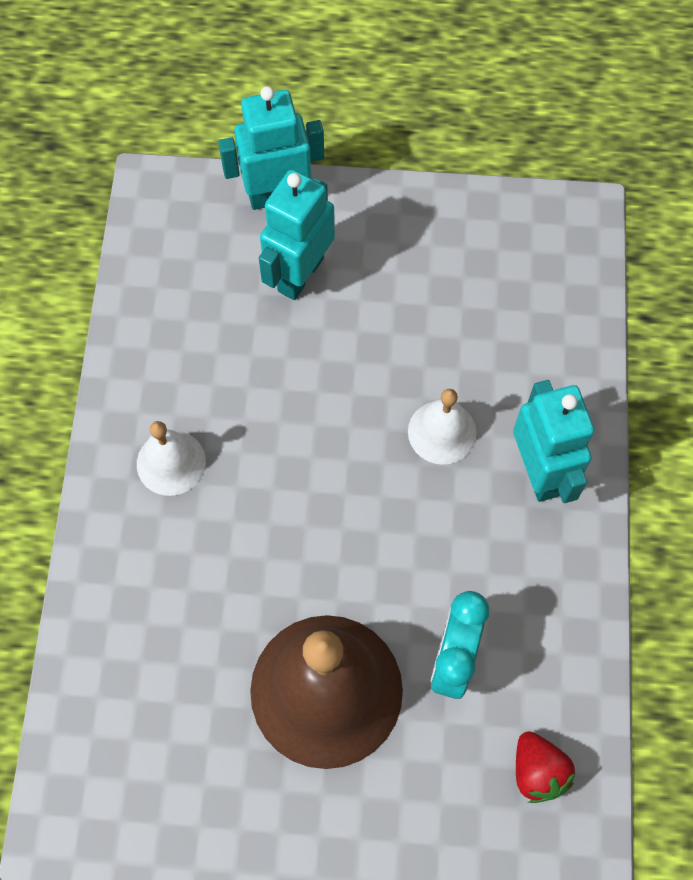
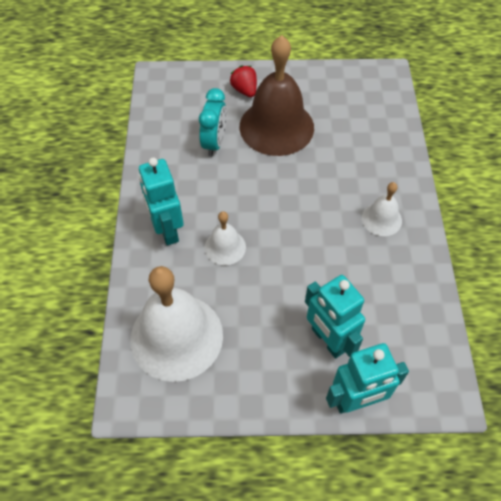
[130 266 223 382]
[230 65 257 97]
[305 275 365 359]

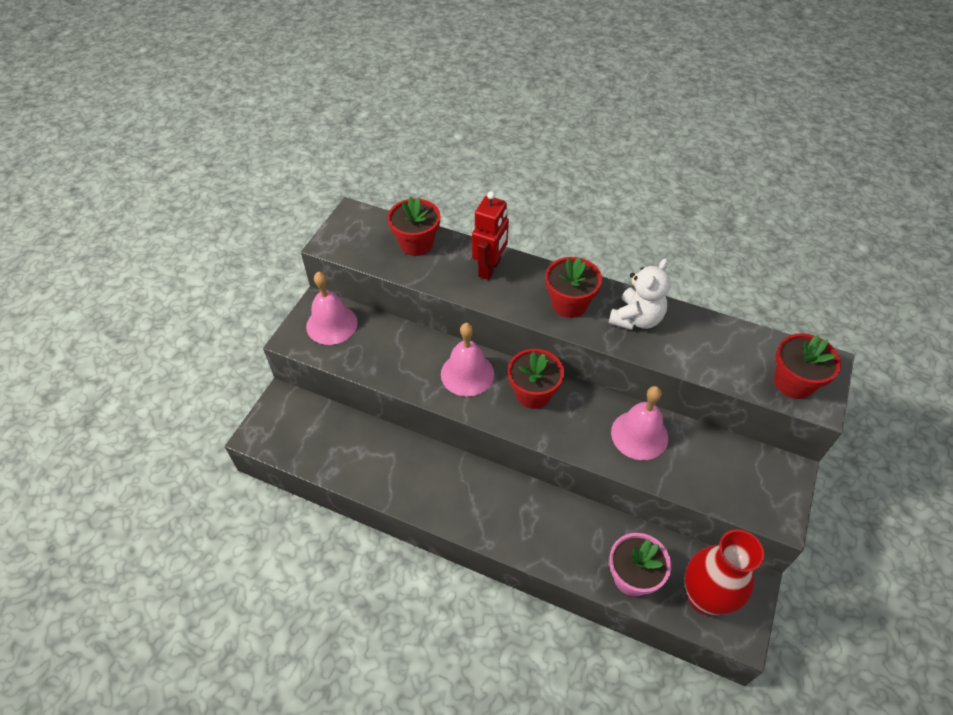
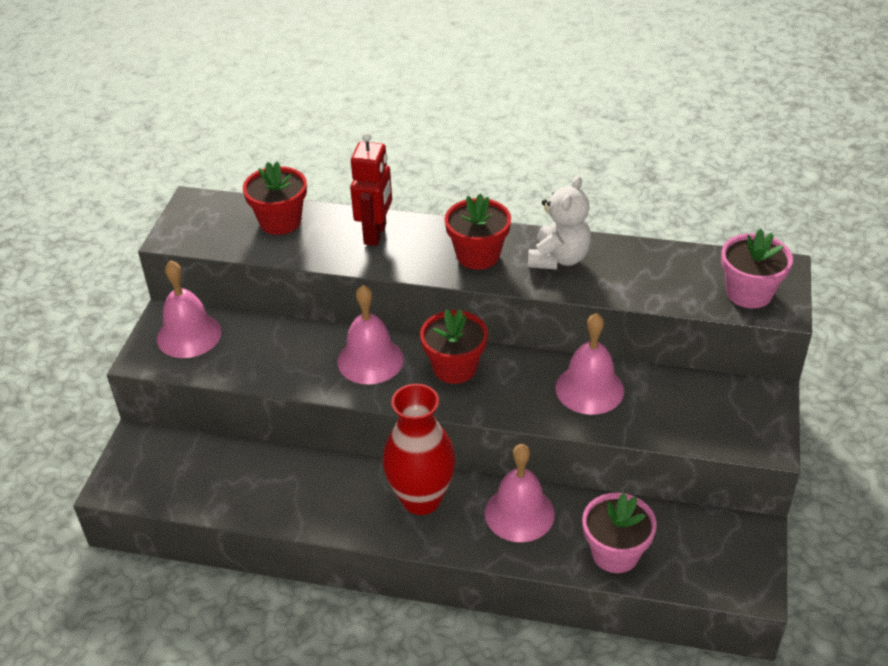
[485 444 555 542]
[383 384 456 515]
[721 229 793 308]

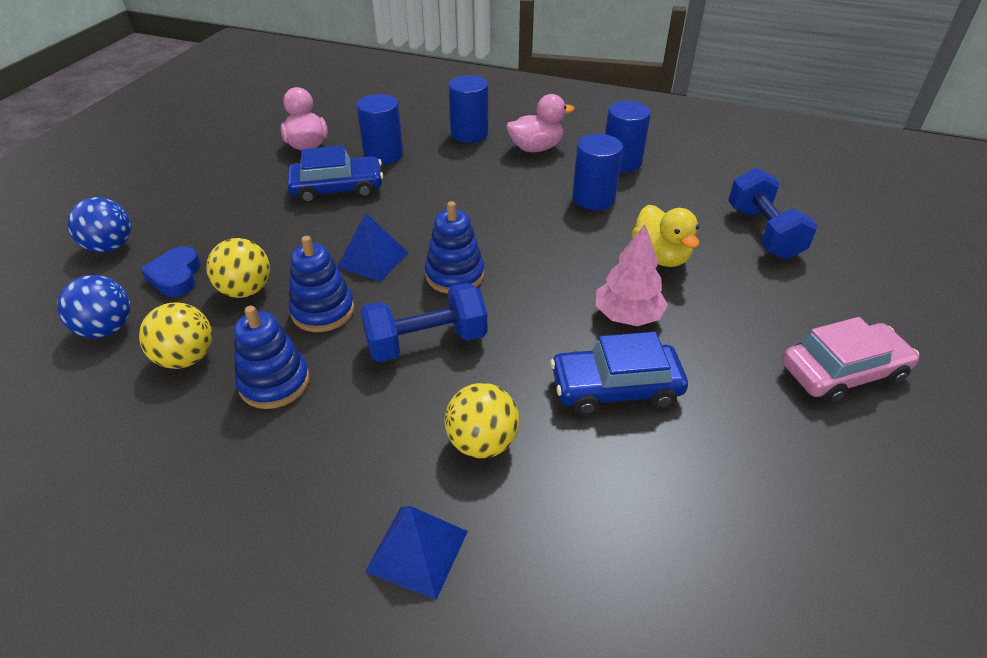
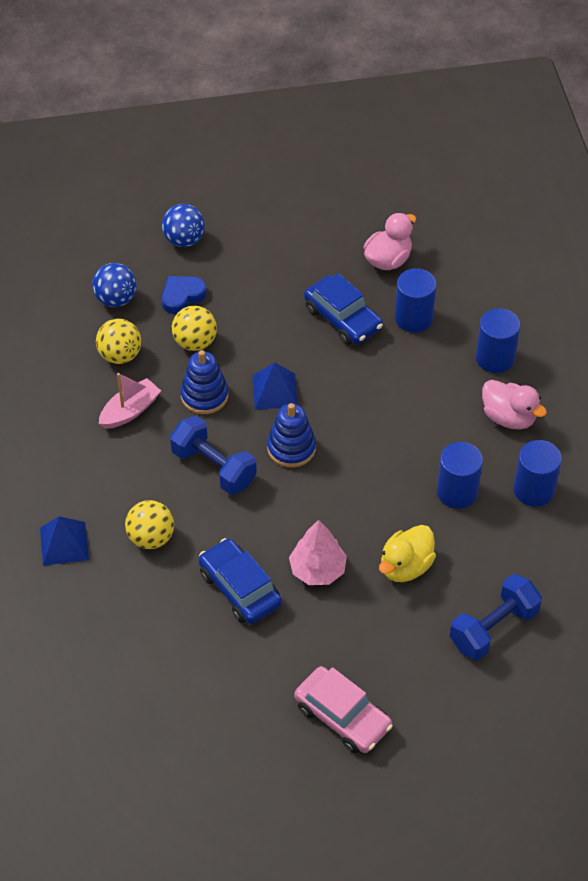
[99 373 161 429]

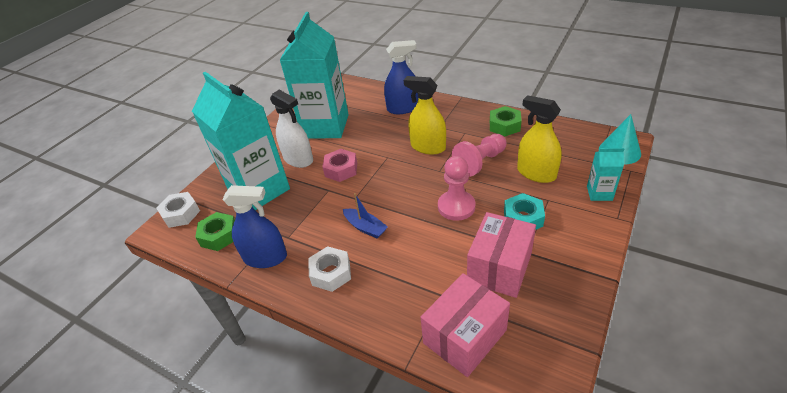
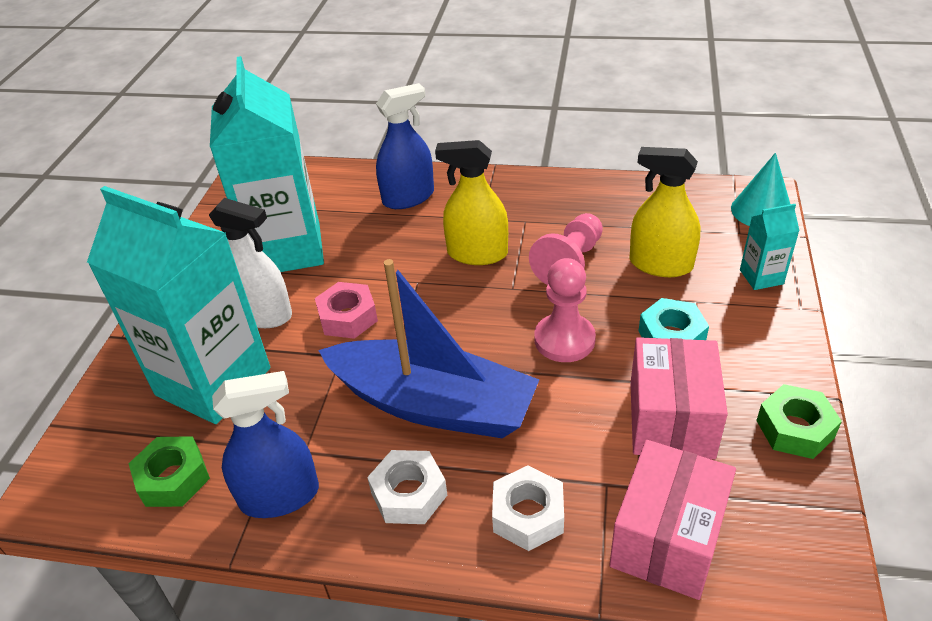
[492 465 564 551]
[756 384 842 459]
[318 259 539 438]

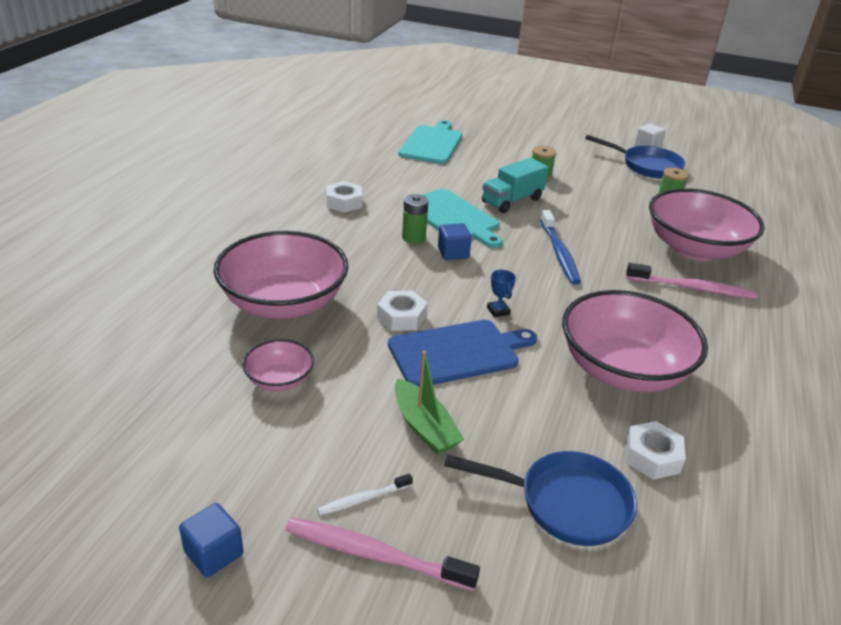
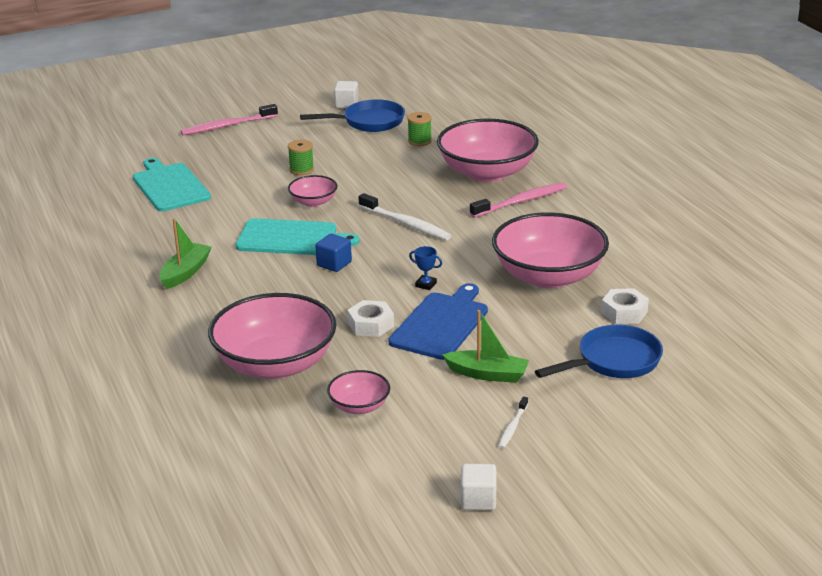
[402 194 428 244] (first image)
[181 104 278 135]
[159 218 212 289]
[288 175 337 207]
[461 464 496 510]
[359 193 452 240]

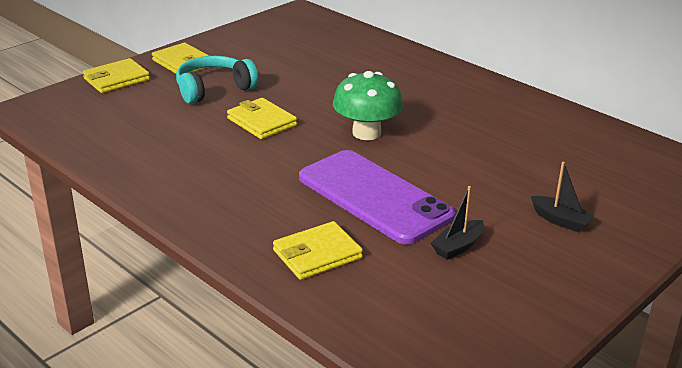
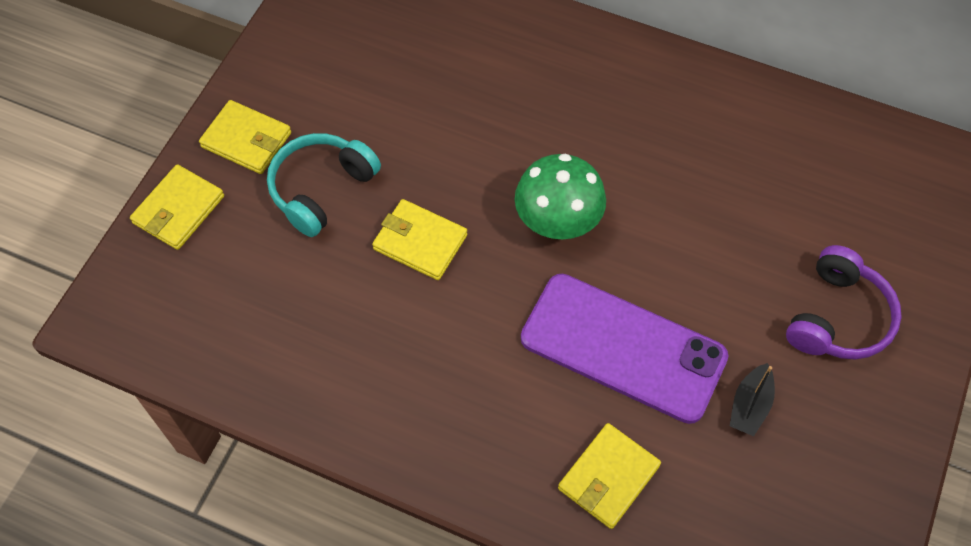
[786 245 902 360]

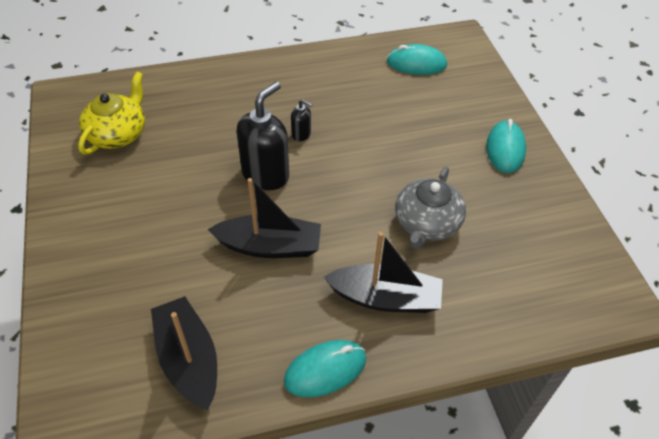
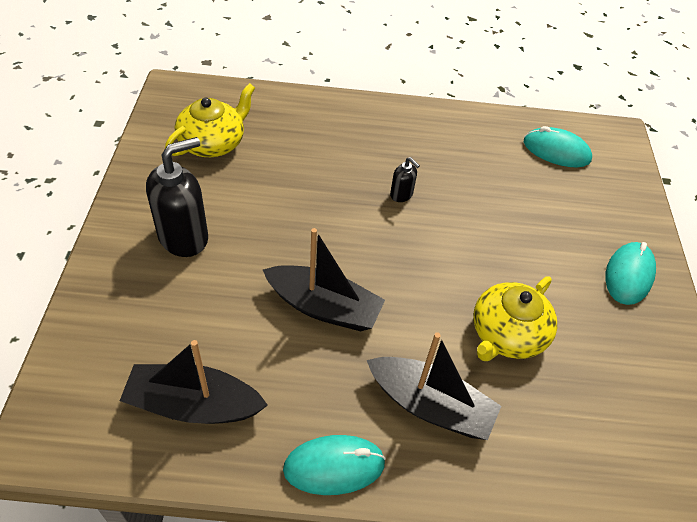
[146 137 208 257]
[473 276 557 361]
[120 340 268 424]

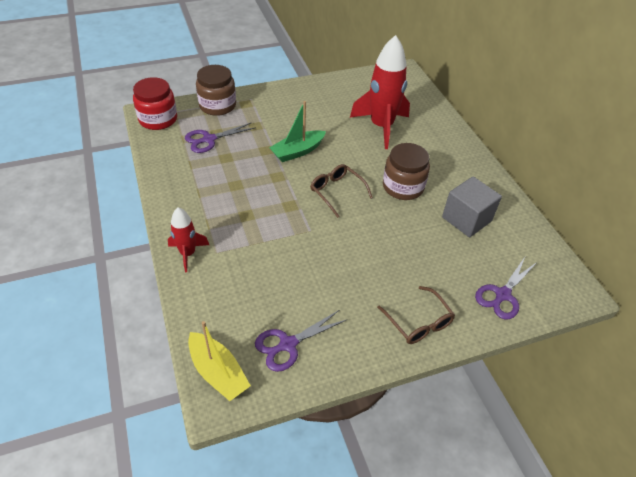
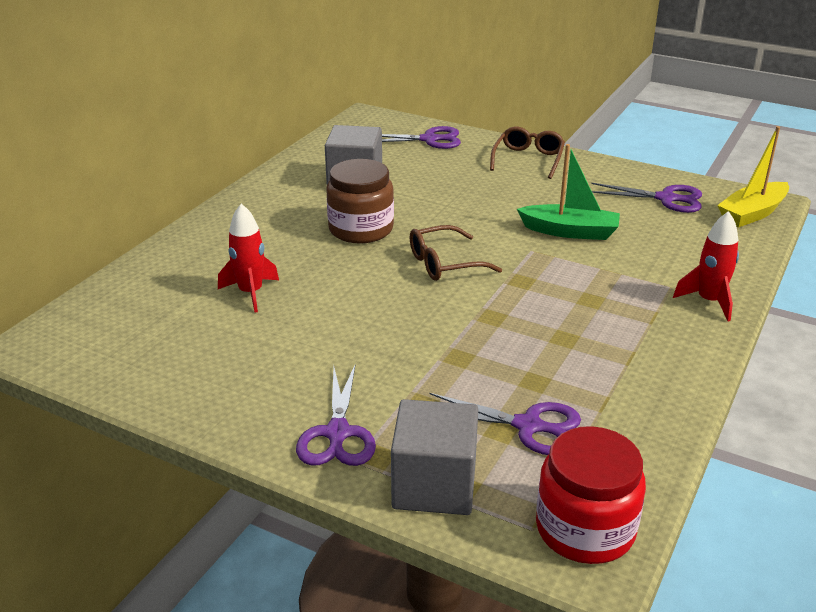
[296 363 376 466]
[517 144 620 240]
[391 399 478 515]
[717 126 789 227]
[410 225 502 281]
[218 204 279 312]

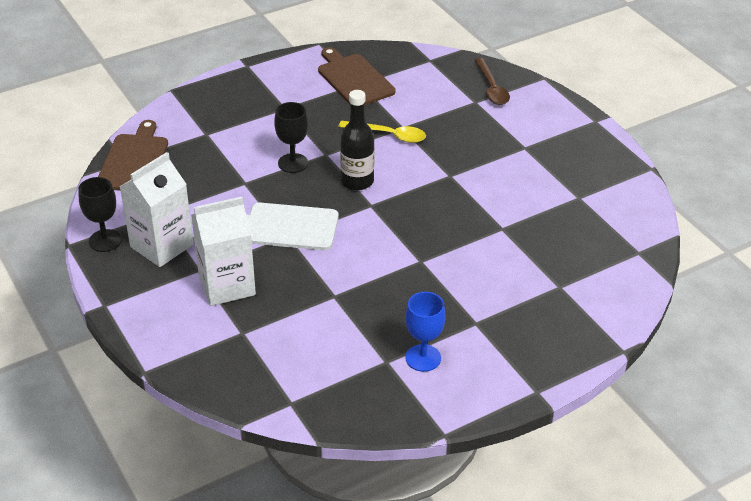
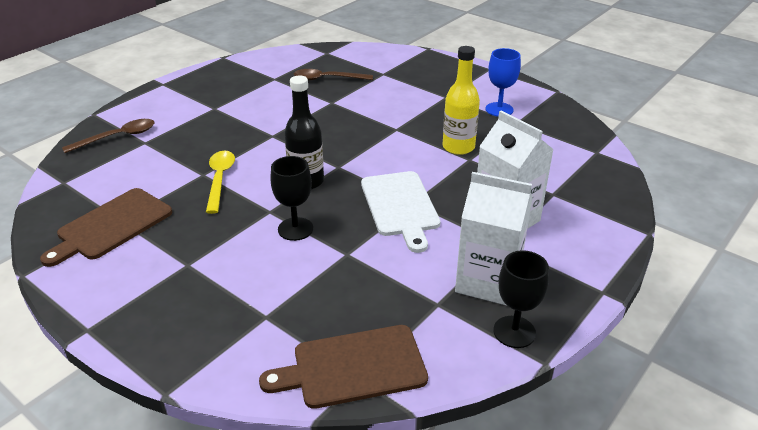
[294 69 373 81]
[442 46 480 155]

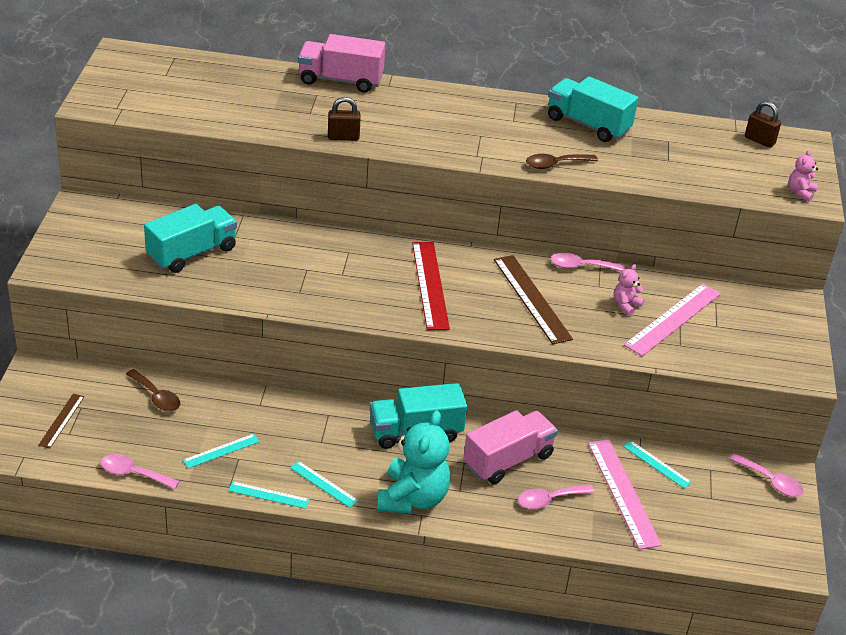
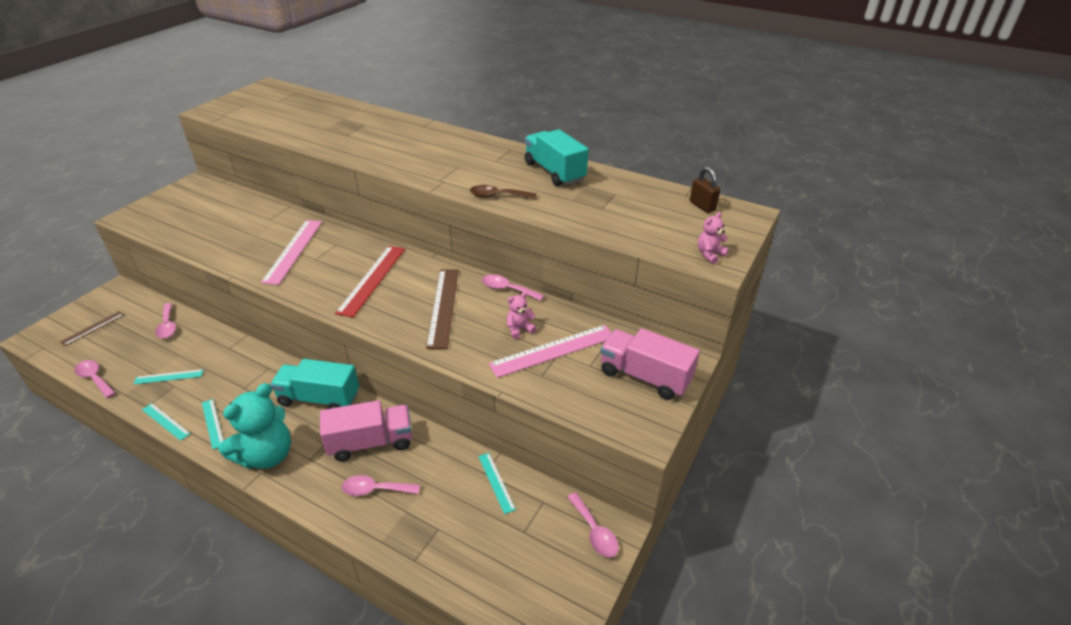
[144 204 237 273] (first image)
[328 97 361 141] (first image)
[600 328 700 400]
[261 220 322 285]
[155 303 176 339]

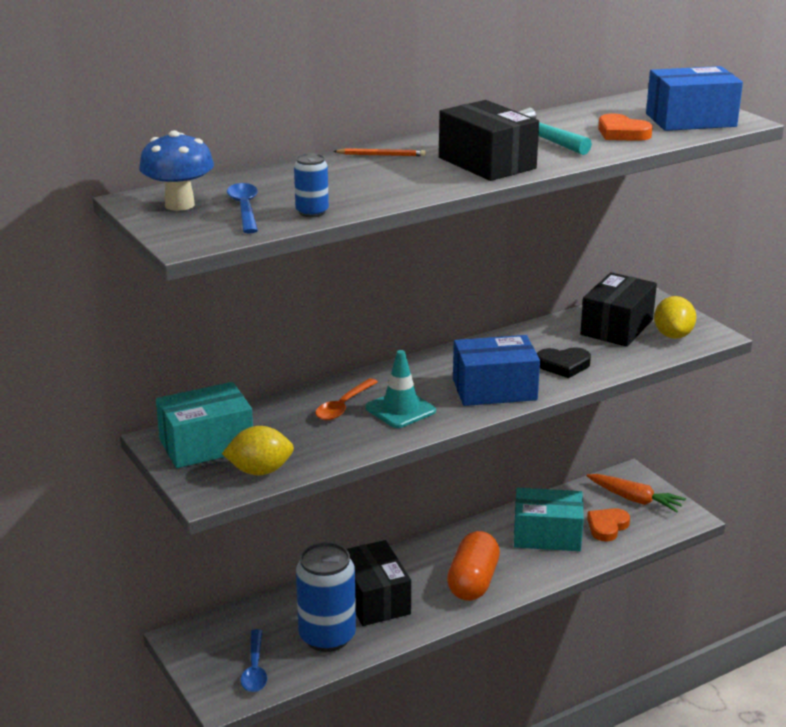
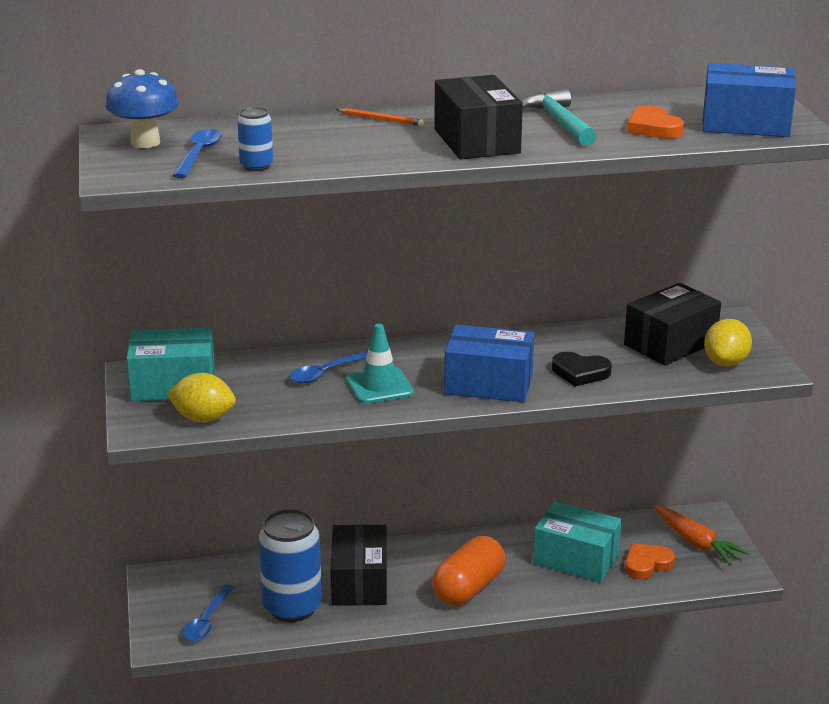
[290 351 368 383]

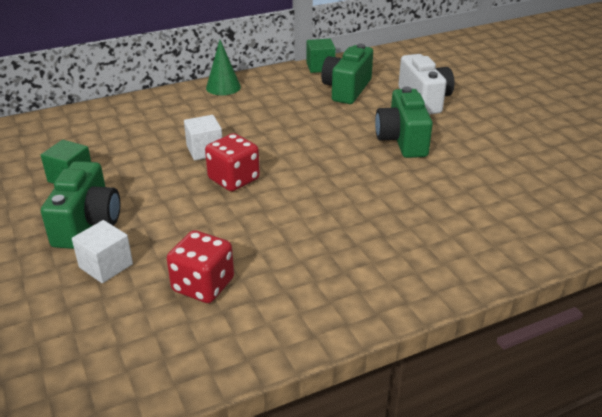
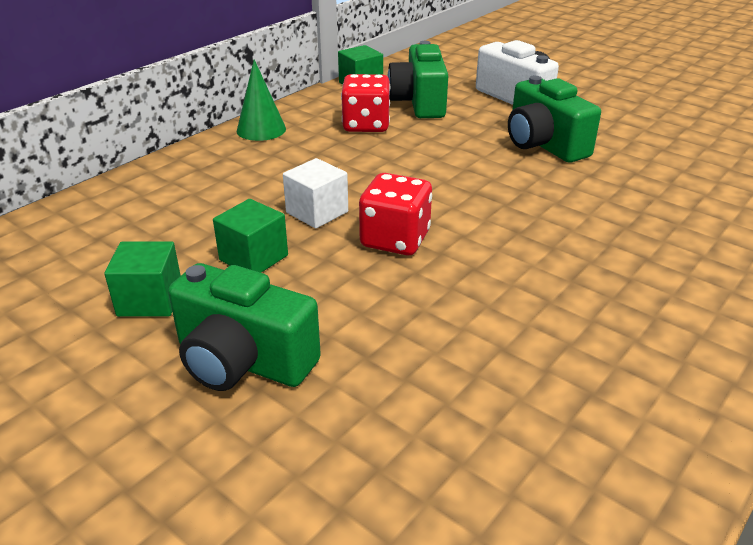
[72 220 133 283] (first image)
[213 199 288 273]
[341 74 390 132]
[168 263 321 391]

